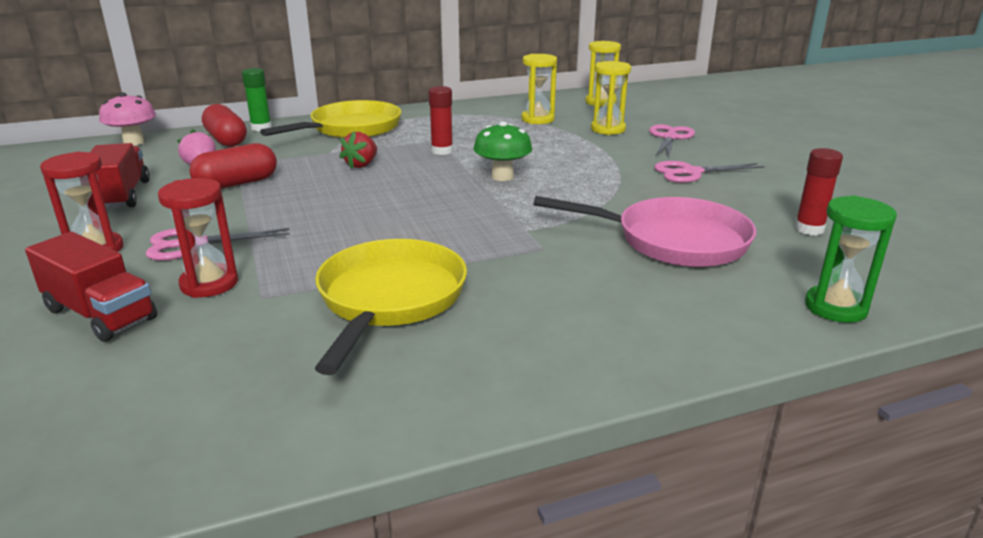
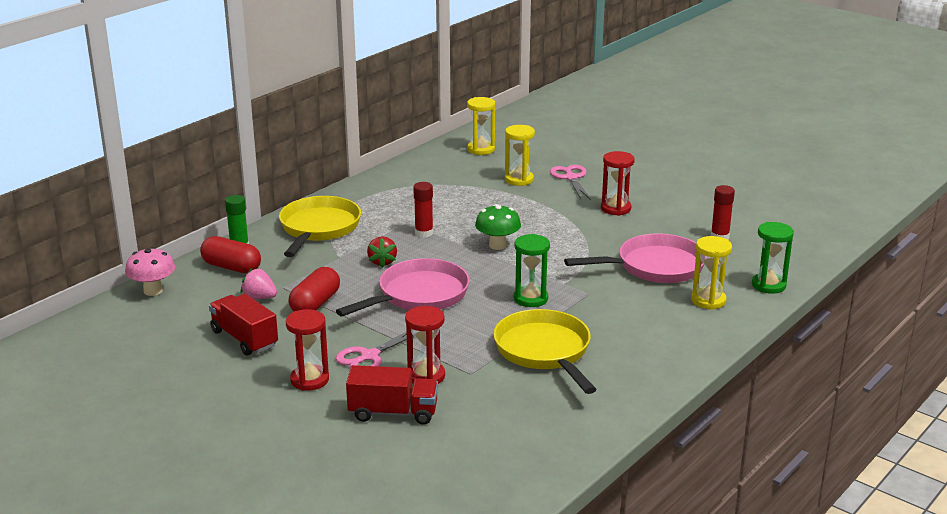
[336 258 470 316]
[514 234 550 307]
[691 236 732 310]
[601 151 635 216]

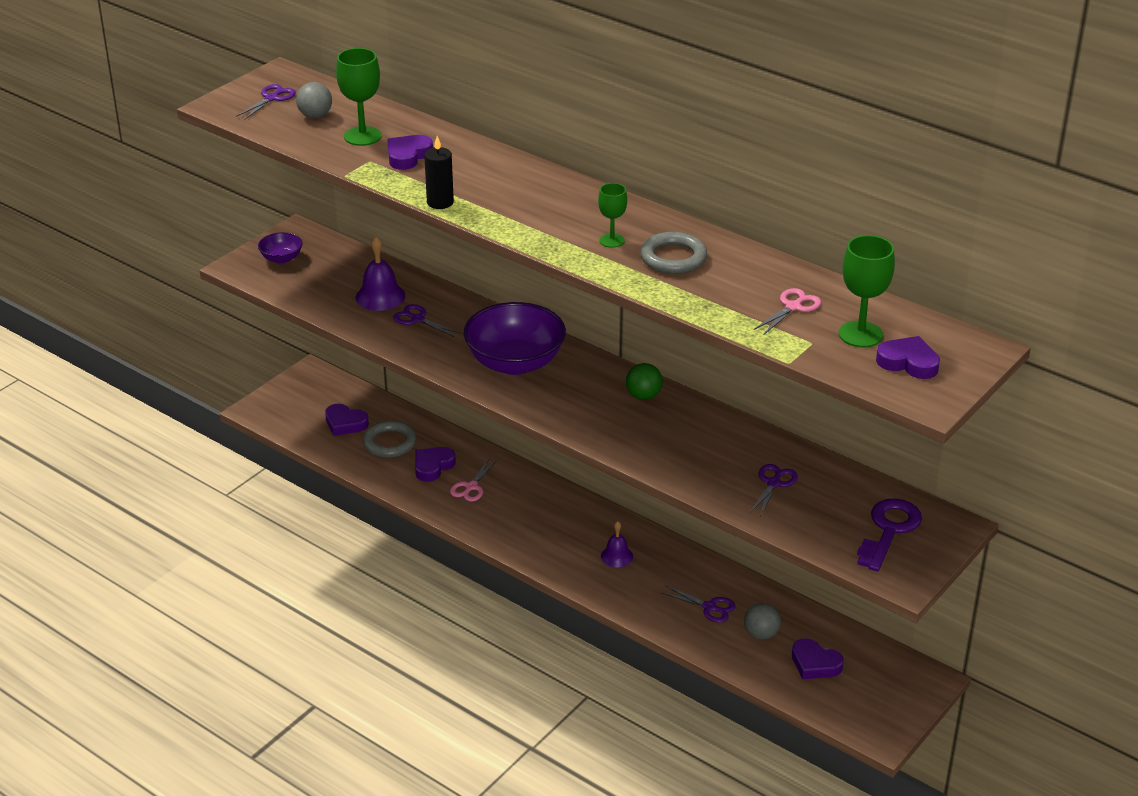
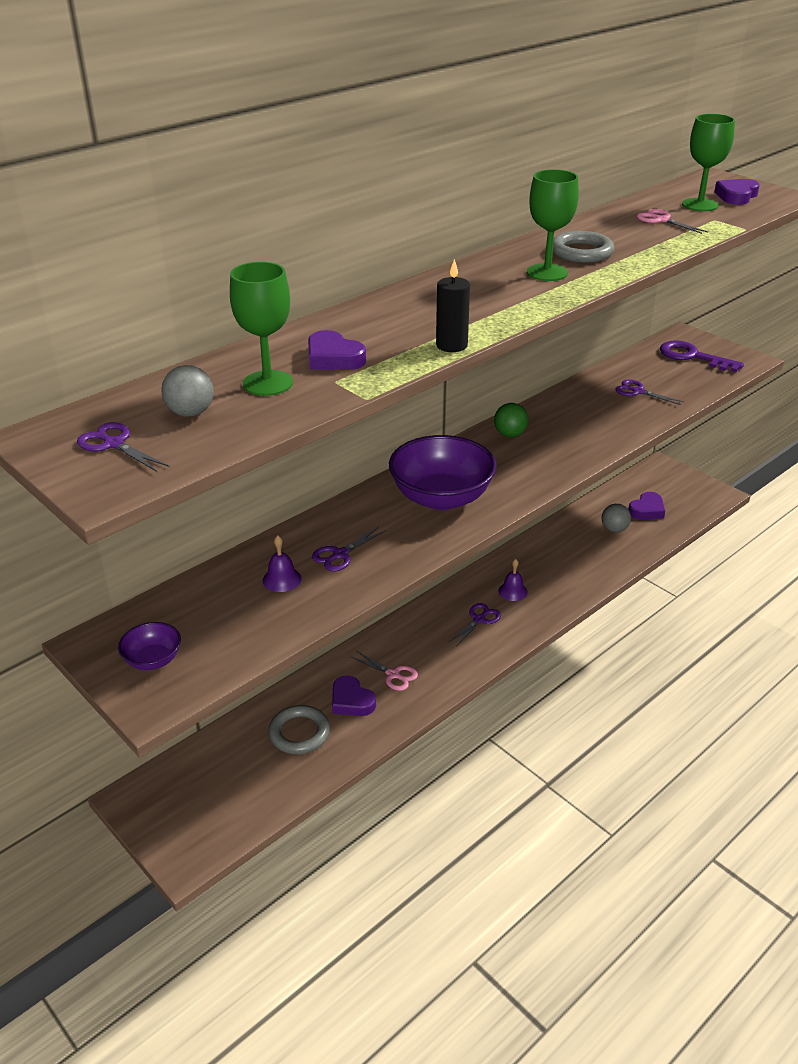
[325 403 369 436] (first image)
[449 603 501 646]
[263 535 301 592]
[527 169 579 281]

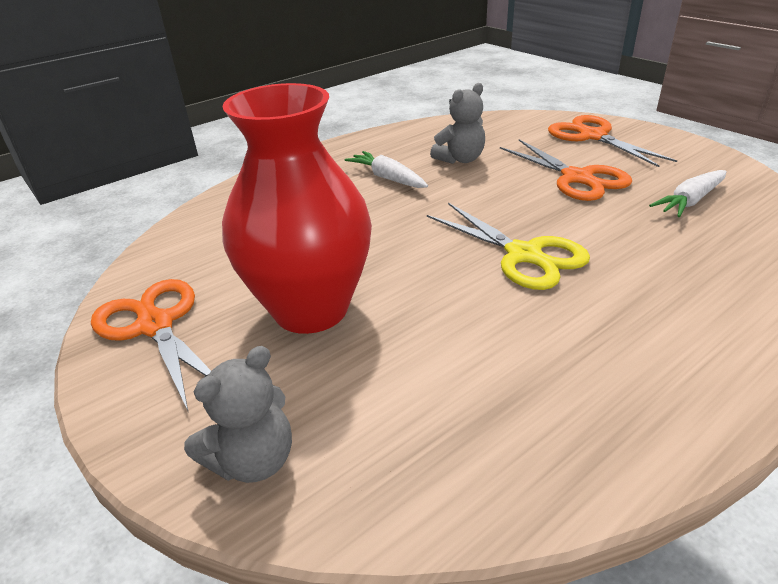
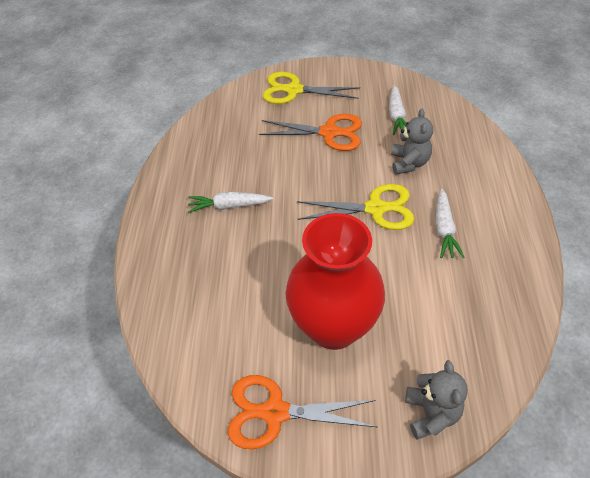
[436 189 465 259]
[391 108 433 175]
[263 72 360 104]

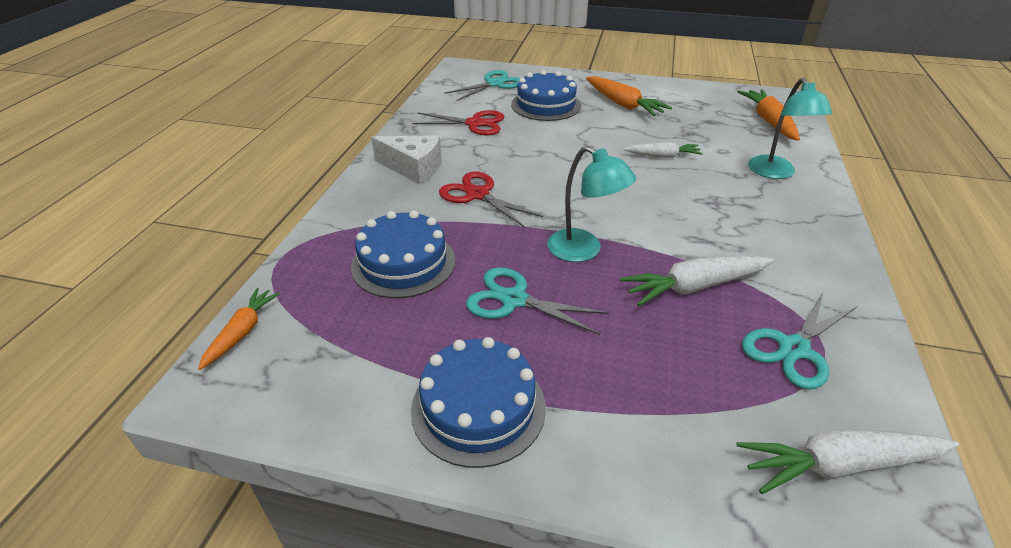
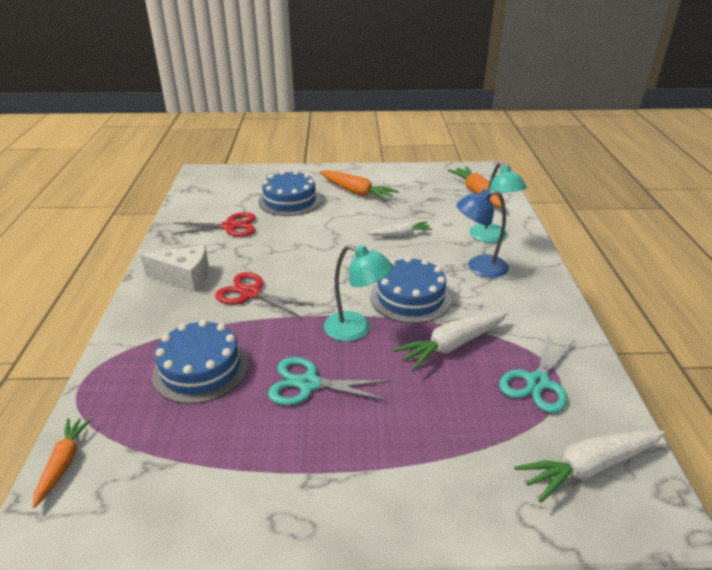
[445 70 520 101] (first image)
[456 189 509 278]
[370 257 451 323]

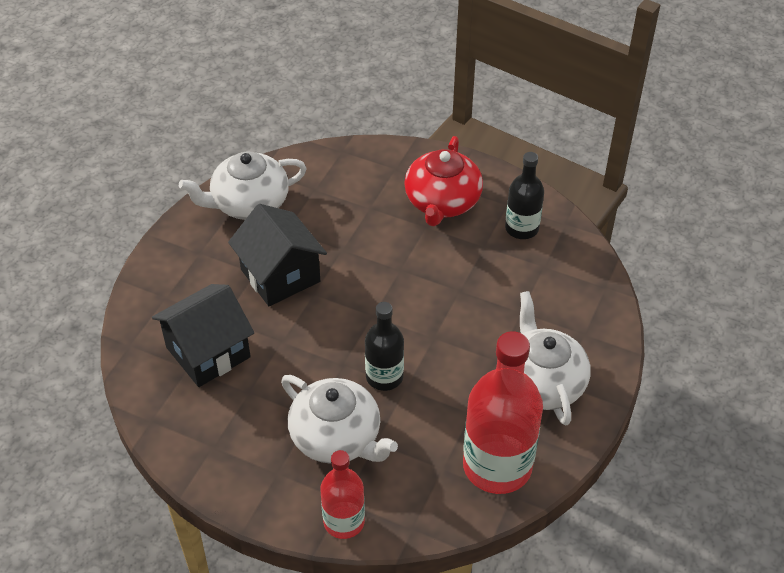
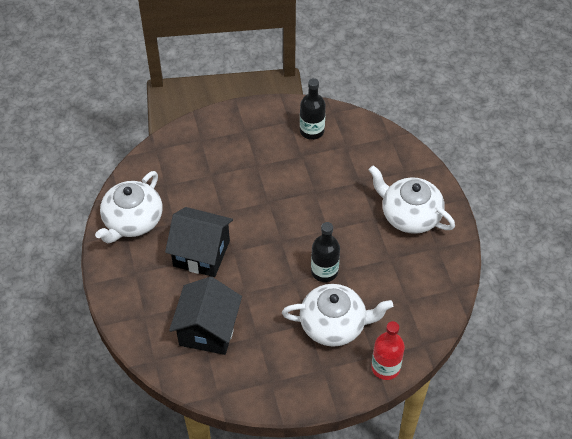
[404 136 483 226] (first image)
[463 331 543 494] (first image)

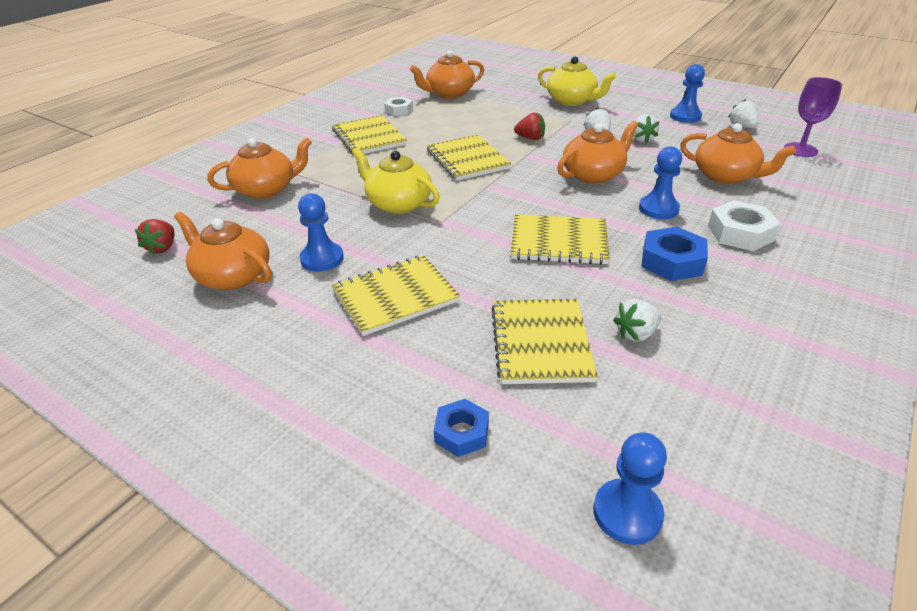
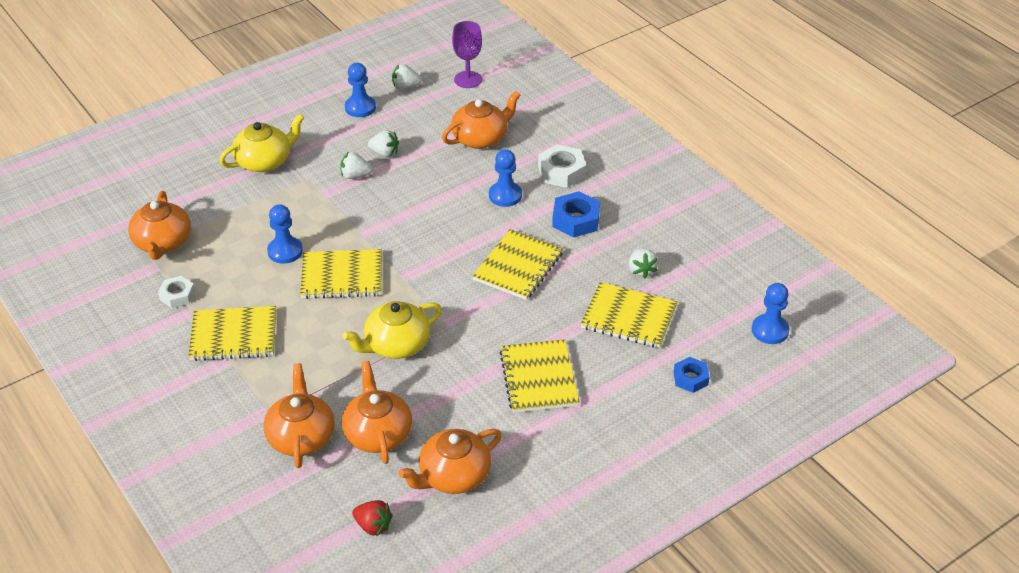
[514 113 545 140] (first image)
[267 204 303 264]
[342 361 412 464]

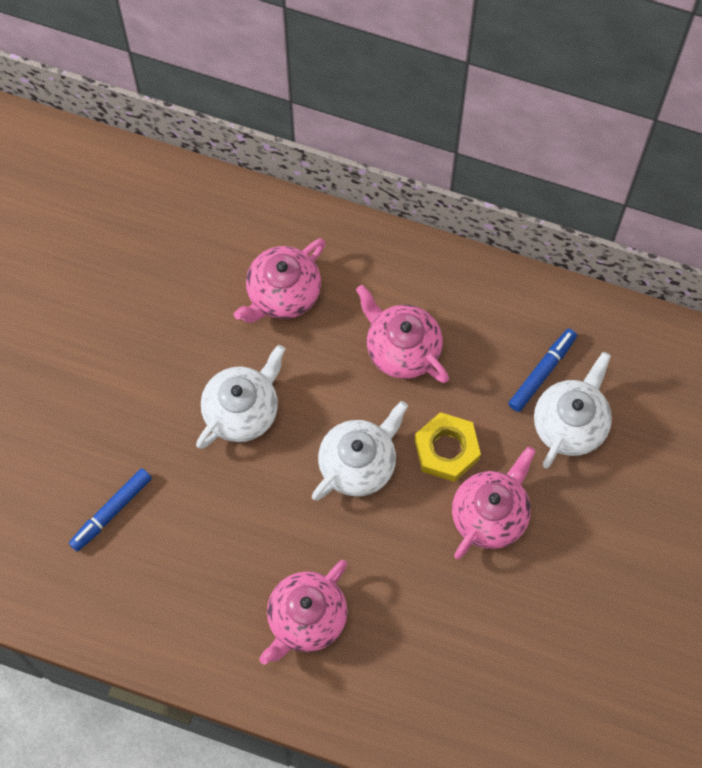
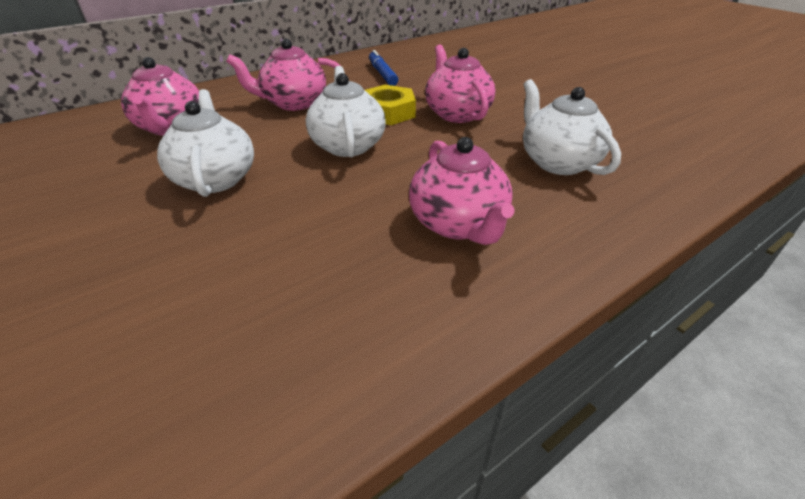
[69 468 152 552] (first image)
[523 79 621 175]

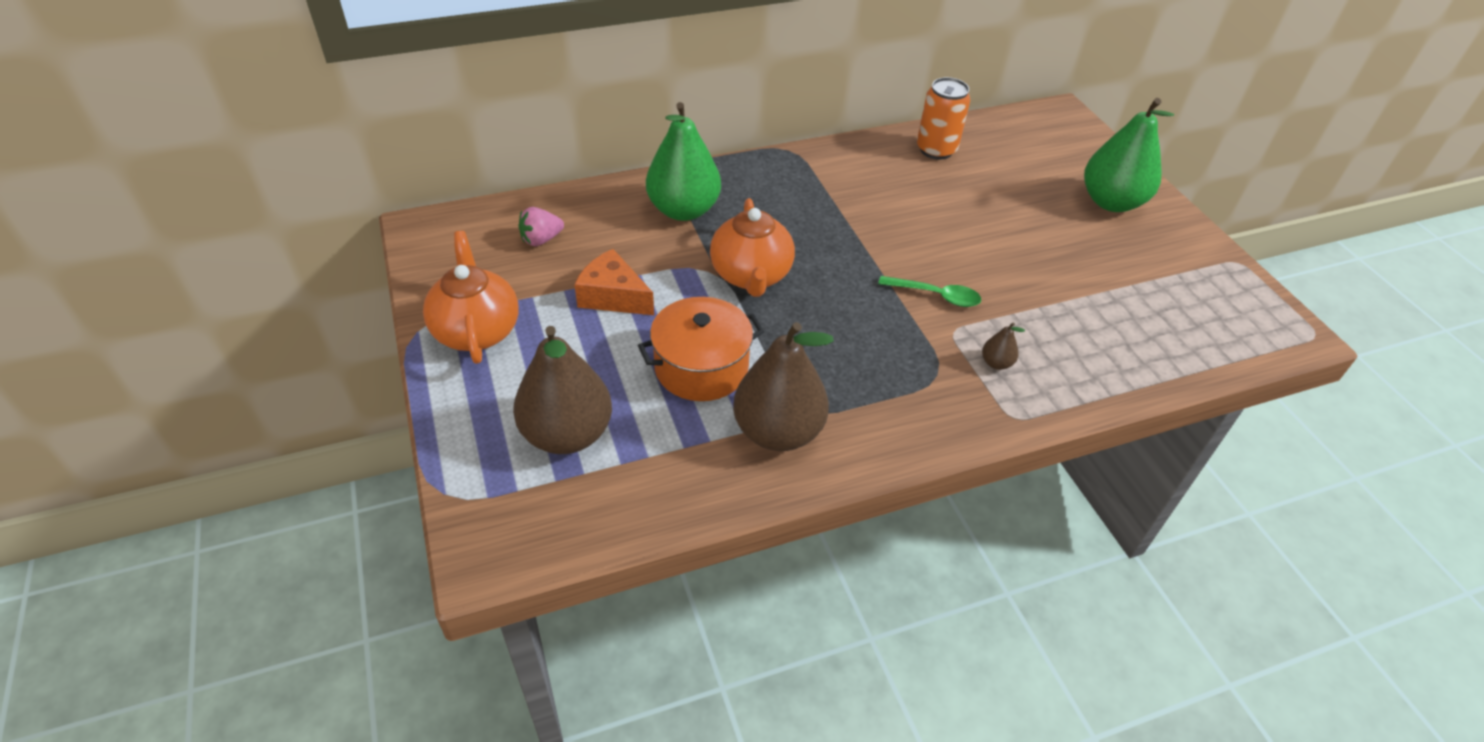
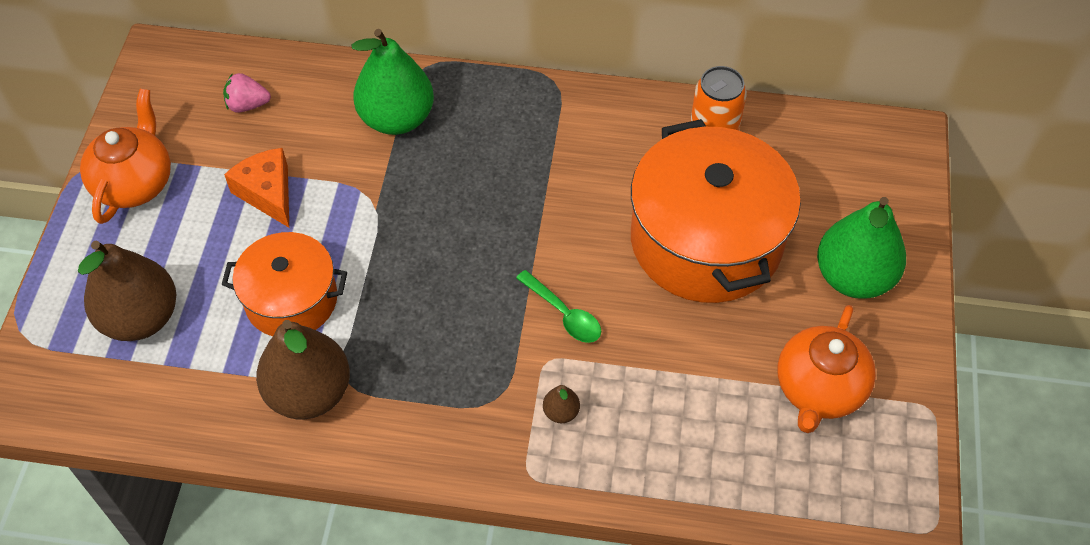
[631 119 801 303]
[777 305 876 433]

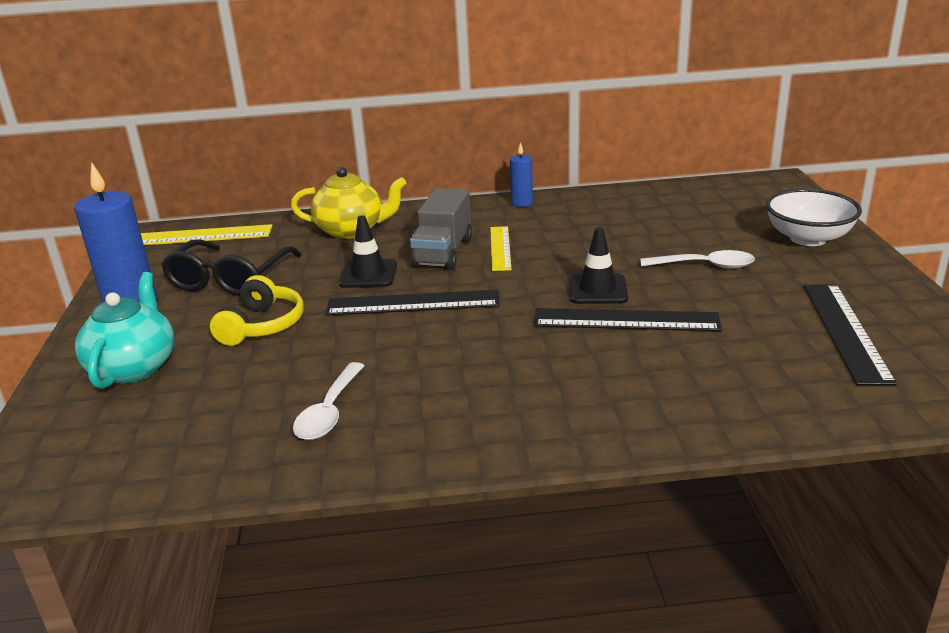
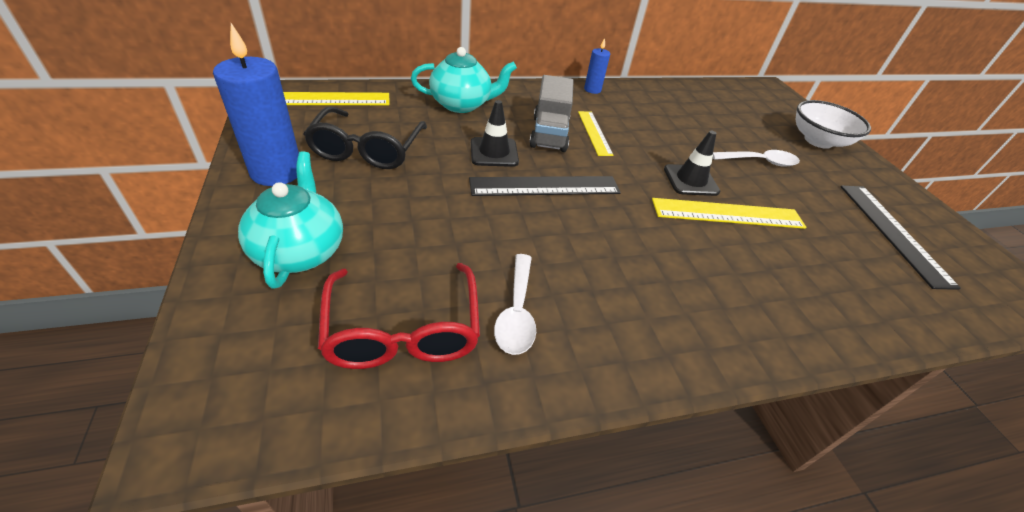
[210 275 304 346] (first image)
[318 263 480 369]
[411 47 517 113]
[652 198 806 229]

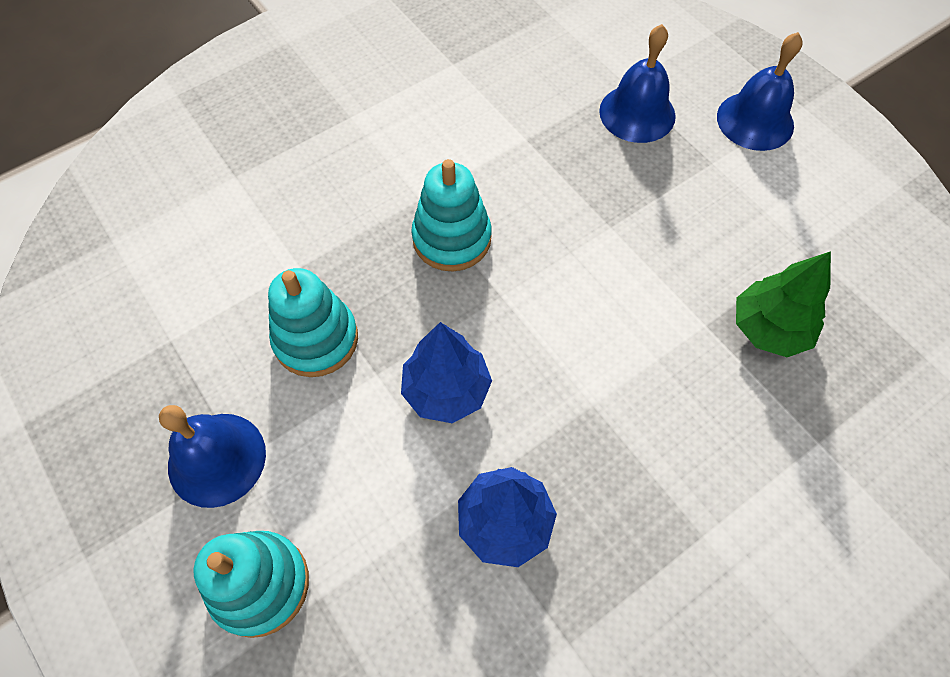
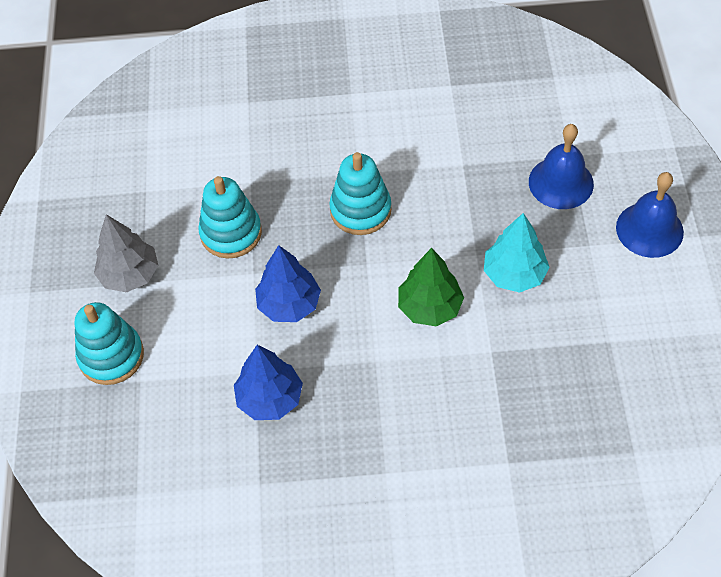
[484 213 549 293]
[398 248 464 326]
[94 214 159 292]

